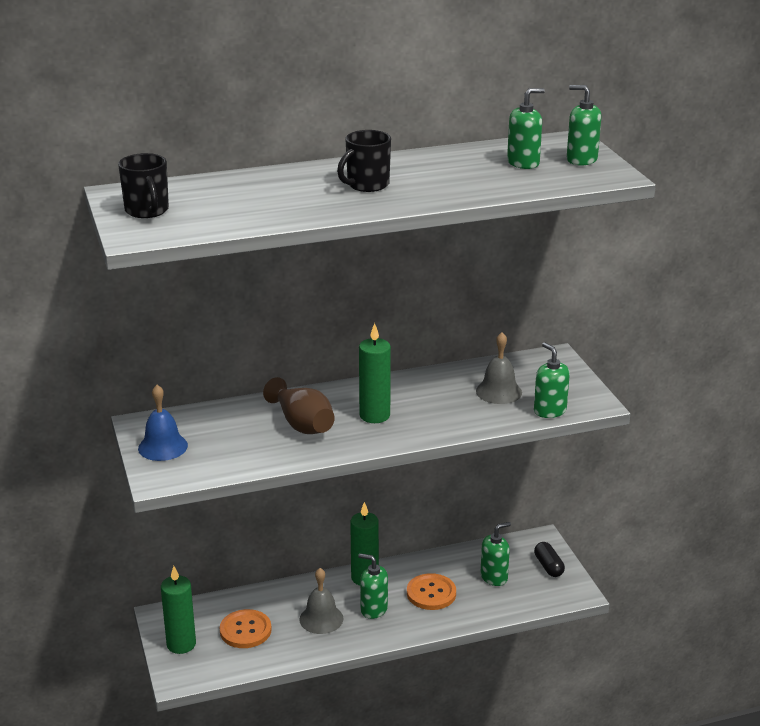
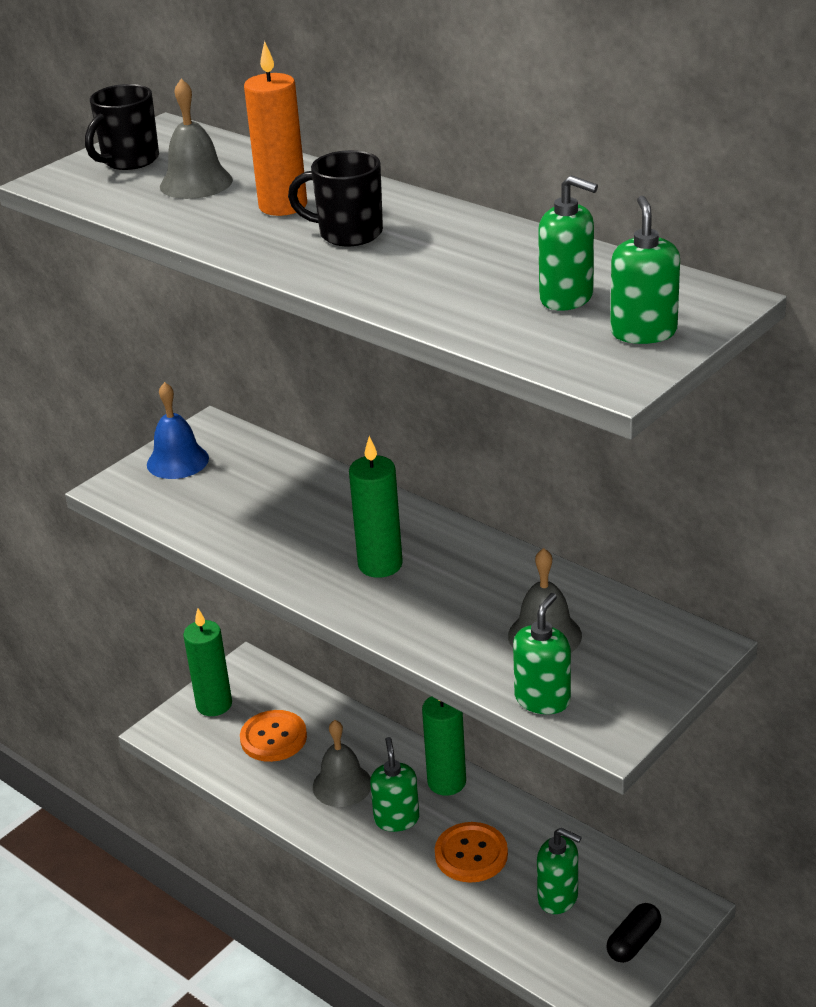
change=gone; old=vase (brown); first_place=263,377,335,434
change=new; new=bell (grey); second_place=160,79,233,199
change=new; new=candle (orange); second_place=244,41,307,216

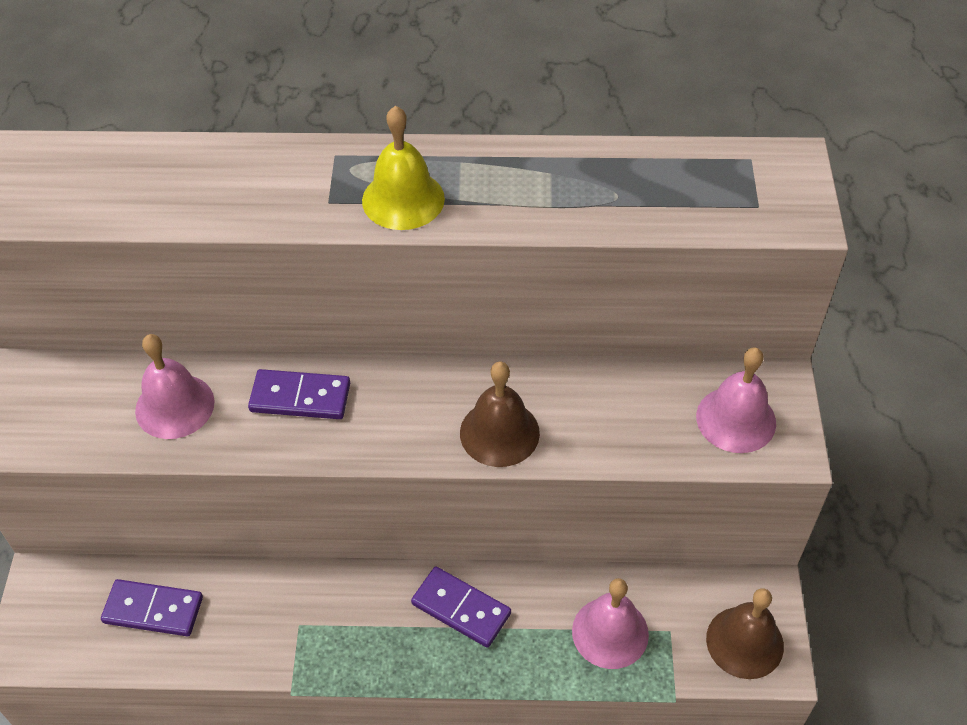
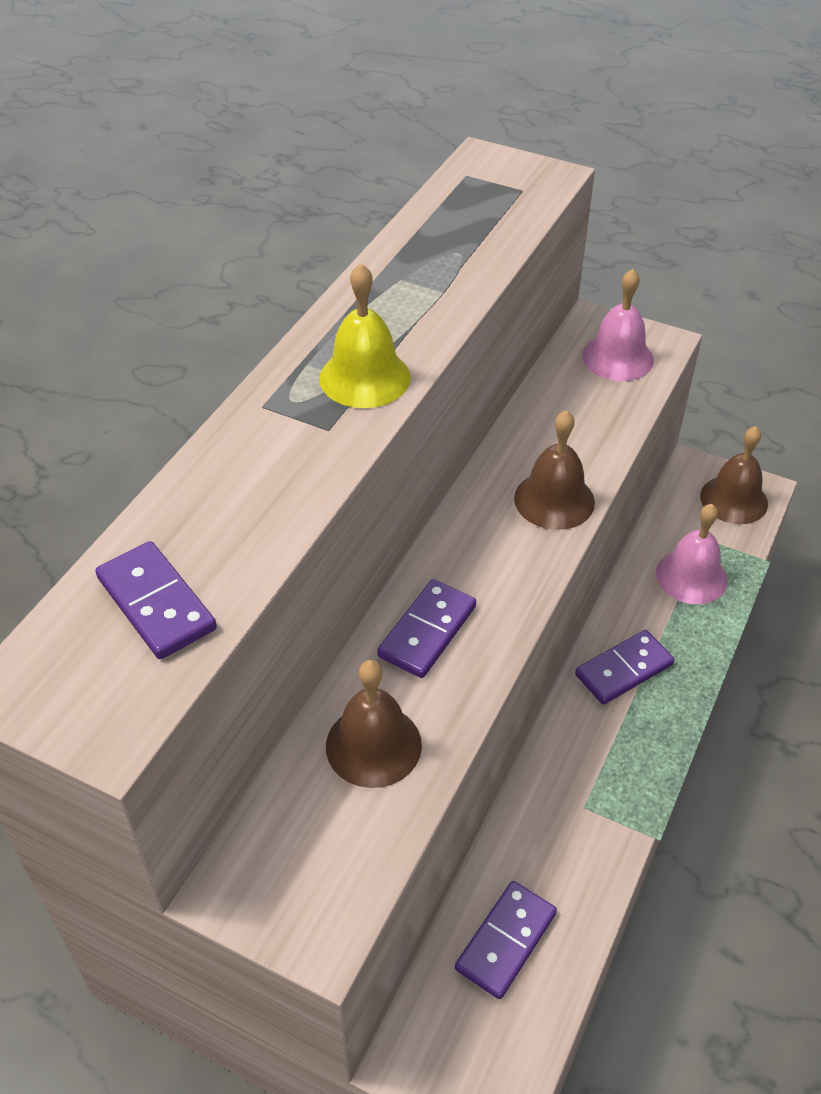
change=repainted; old=bell (pink); new=bell (brown); first_place=135,334,215,439; second_place=326,660,422,788
change=new; new=domino (purple); second_place=95,541,217,659

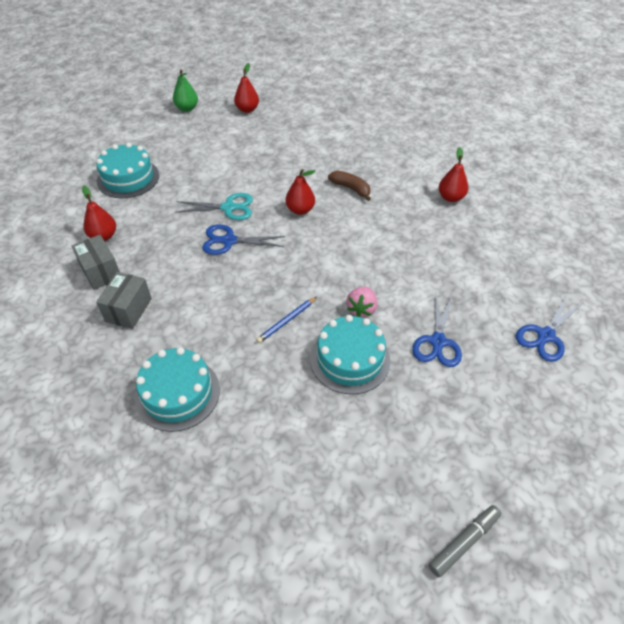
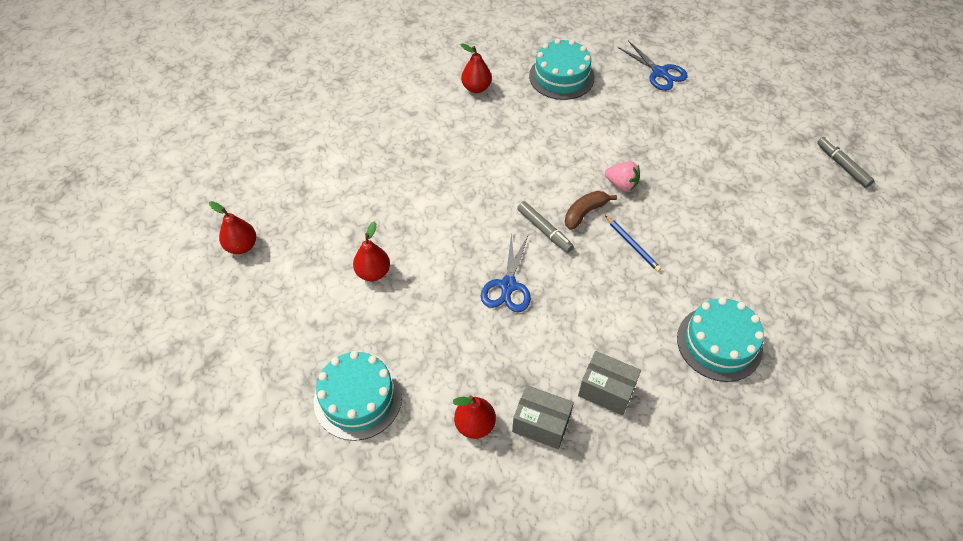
change=rotated; old=box (grey); first_place=72,235,120,290; second_place=512,385,574,449; degrees=45
change=gone; old=pear (green); first_place=173,69,198,112
change=gone; old=scissors (turquoise); first_place=175,193,253,220
change=shifted; old=pear (red); first_place=285,169,316,215; second_place=353,221,390,281
change=shifted; old=cake (turquoise); first_place=310,315,390,394; second_place=529,38,595,100
change=shifted; old=banana (brown); first_place=328,171,371,201; second_place=565,191,617,230
change=gone; old=scissors (blue); first_place=412,293,462,367
change=new; new=marker (grey); second_place=517,201,574,253

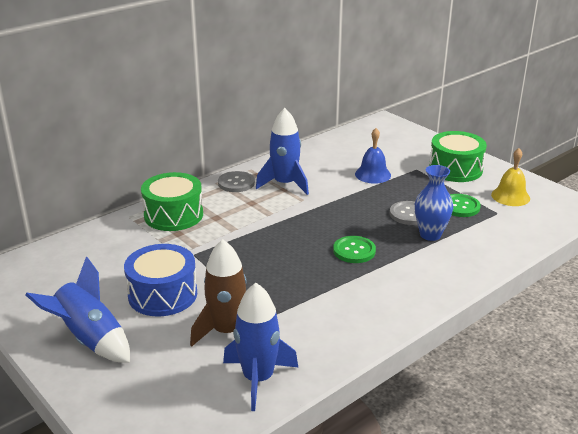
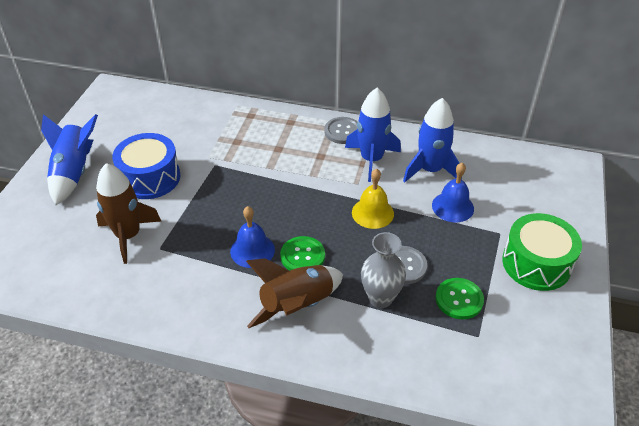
change=gone; old=drum (green); first_place=141,172,203,231
change=shifted; old=rocket (blue); first_place=223,283,299,411; second_place=403,98,462,182
change=repainted; old=vase (blue); new=vase (grey); first_place=415,165,453,241; second_place=361,232,406,308
change=shifted; old=bell (yellow); first_place=491,148,530,206; second_place=352,169,394,229
change=new; new=bell (blue); second_place=230,206,275,268
change=new; new=rocket (brown); second_place=246,258,343,328

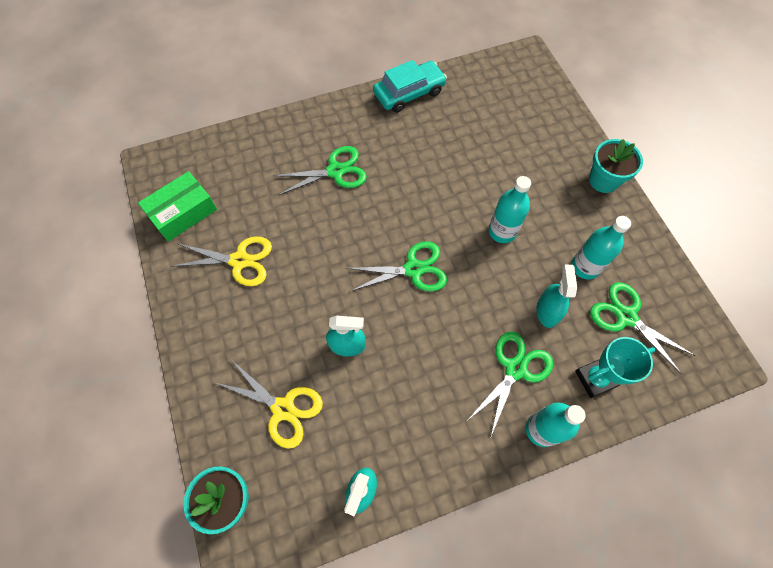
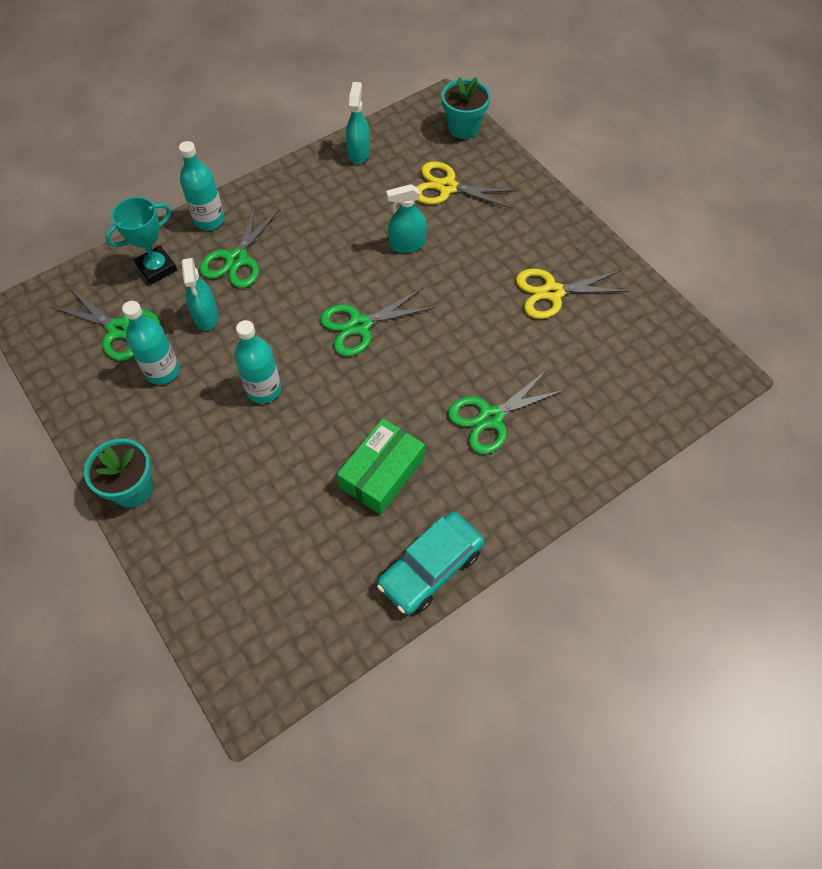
change=shifted; old=box (green); first_place=138,171,217,242; second_place=337,418,425,515

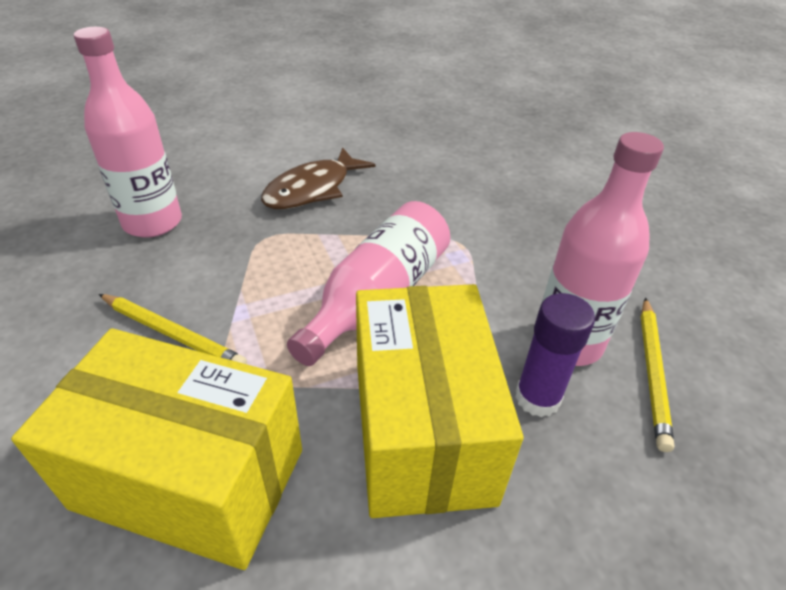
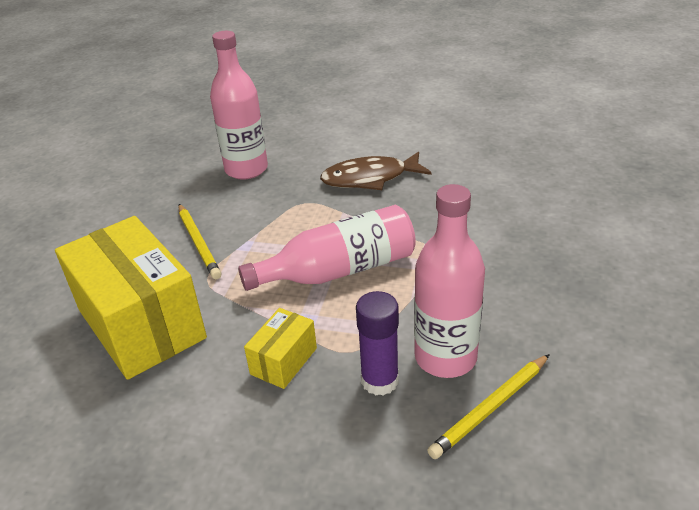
change=scaled; old=box (yellow); first_place=356,284,524,518; second_place=244,308,317,389; factor=0.46

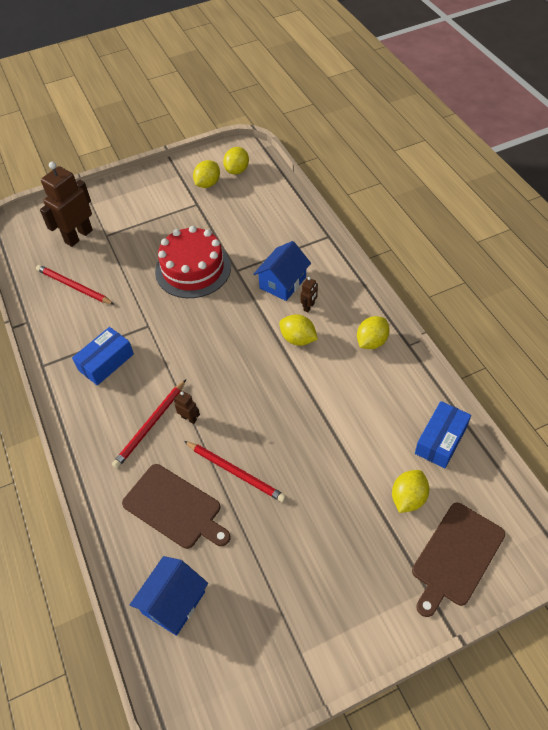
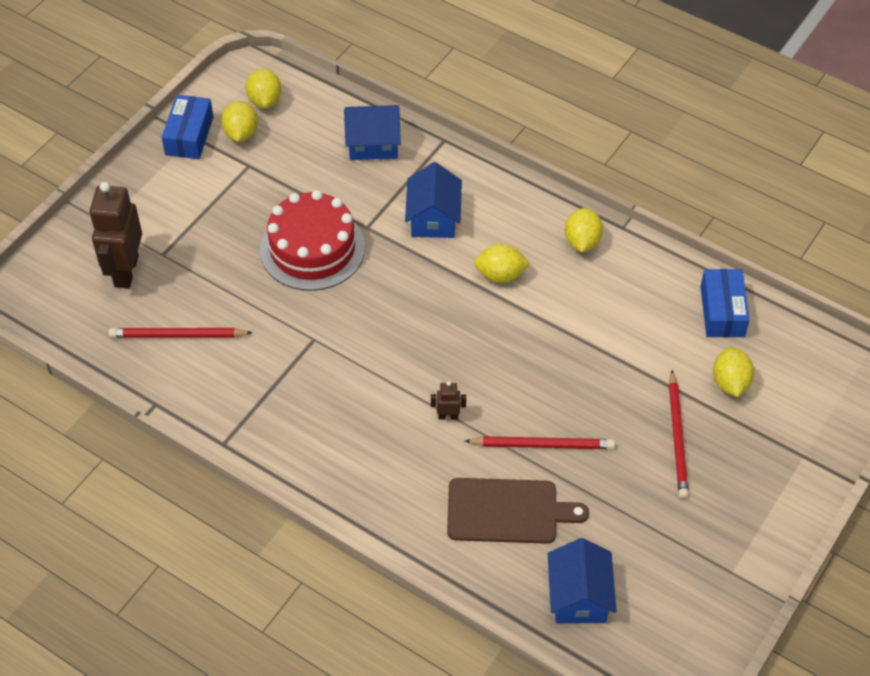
change=shifted; old=box (blue); first_place=72,327,134,386; second_place=162,95,213,159
change=shifted; old=pencil (red); first_place=112,380,186,468; second_place=669,370,689,499
change=gone; old=robot (brown); first_place=300,277,318,312
change=gone; old=cutting board (brown); first_place=412,503,505,617
change=new; new=house (blue); second_place=344,105,401,160

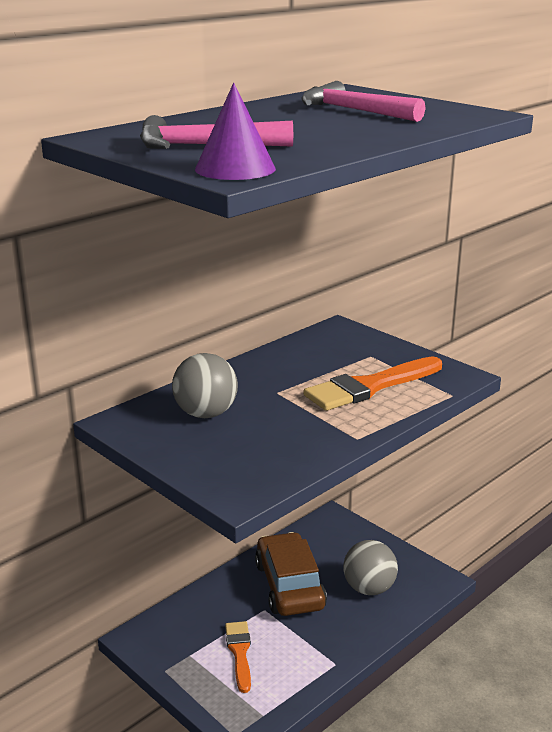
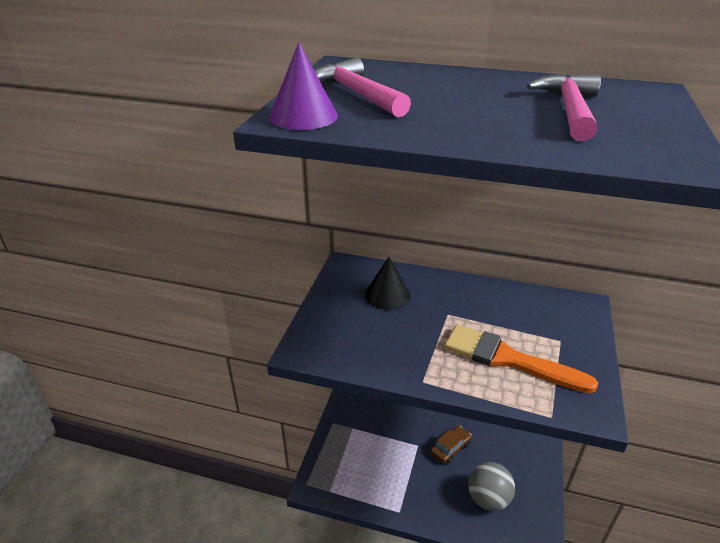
change=swapped; old=ball (grey); new=cone (black); first_place=172,353,238,418; second_place=365,257,410,310
change=gone; old=brush (orange); first_place=225,621,251,693
change=scaled; old=car (brown); first_place=255,532,327,616; second_place=430,426,472,464; factor=0.53

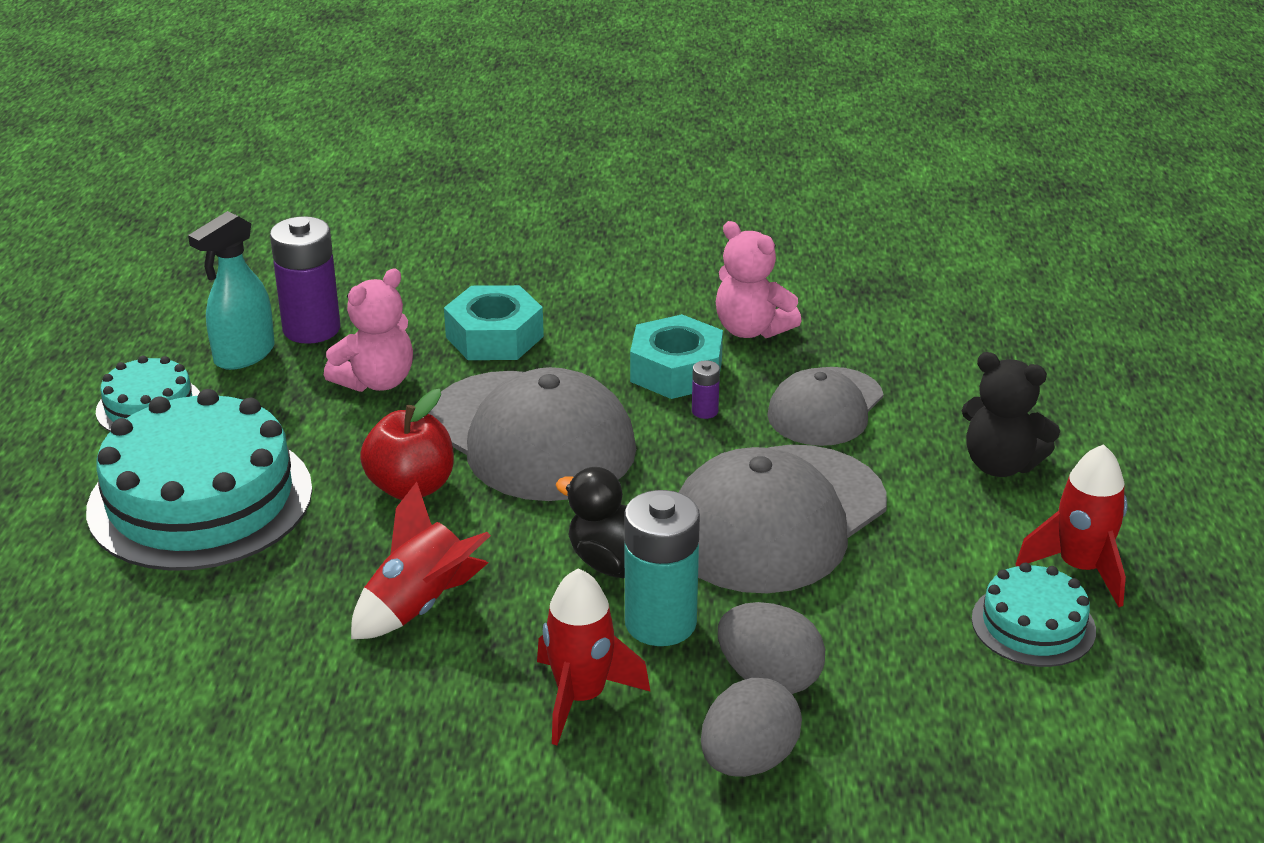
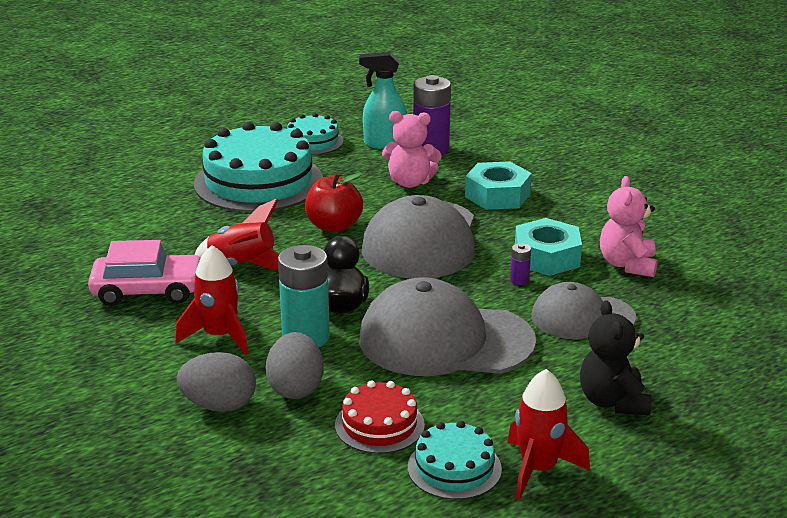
change=new; new=car (pink); second_place=88,240,200,306
change=new; new=cake (red); second_place=335,380,425,454

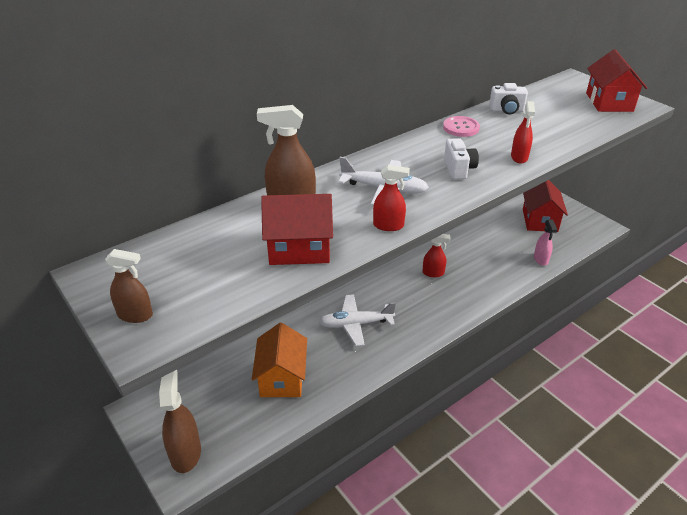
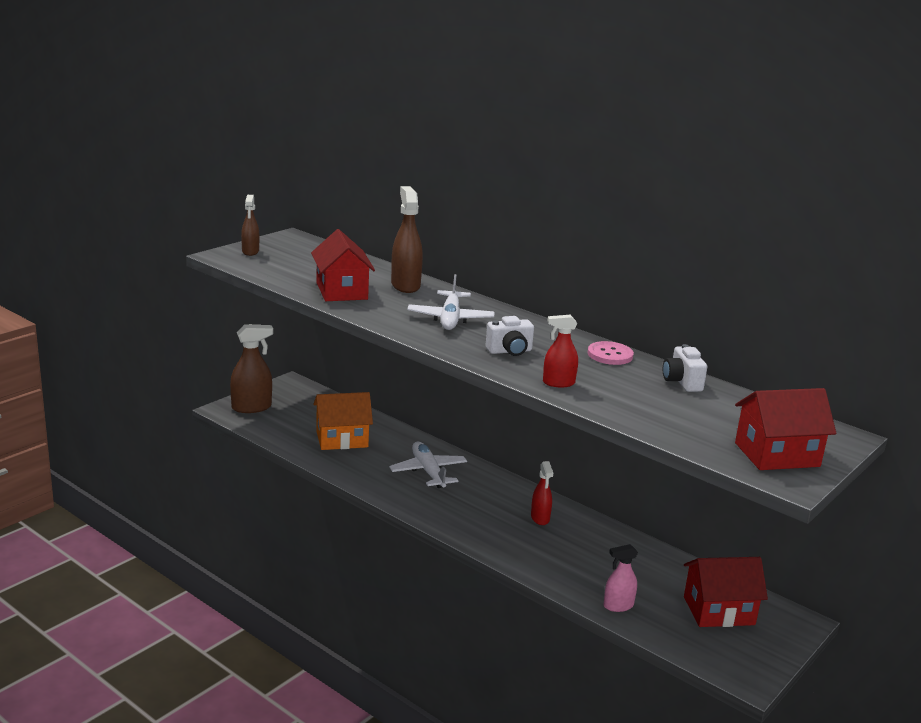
change=gone; old=spray bottle (red); first_place=373,165,410,231

